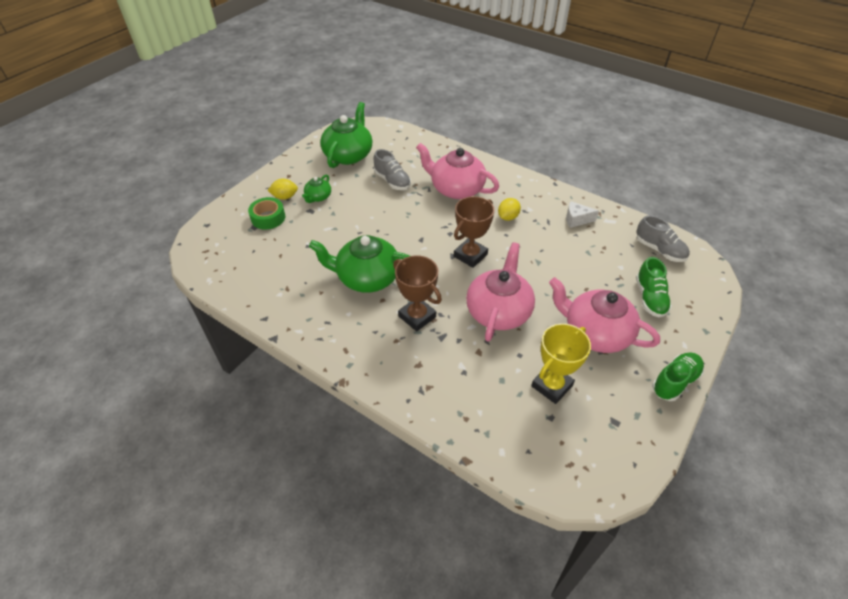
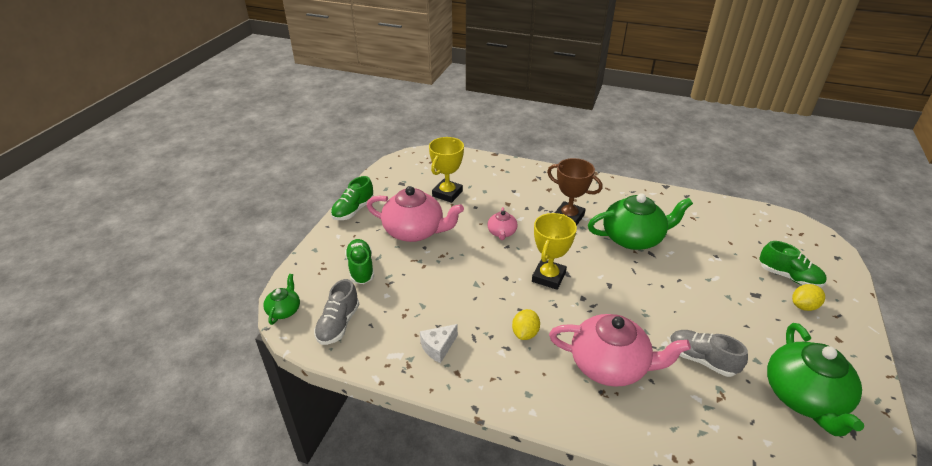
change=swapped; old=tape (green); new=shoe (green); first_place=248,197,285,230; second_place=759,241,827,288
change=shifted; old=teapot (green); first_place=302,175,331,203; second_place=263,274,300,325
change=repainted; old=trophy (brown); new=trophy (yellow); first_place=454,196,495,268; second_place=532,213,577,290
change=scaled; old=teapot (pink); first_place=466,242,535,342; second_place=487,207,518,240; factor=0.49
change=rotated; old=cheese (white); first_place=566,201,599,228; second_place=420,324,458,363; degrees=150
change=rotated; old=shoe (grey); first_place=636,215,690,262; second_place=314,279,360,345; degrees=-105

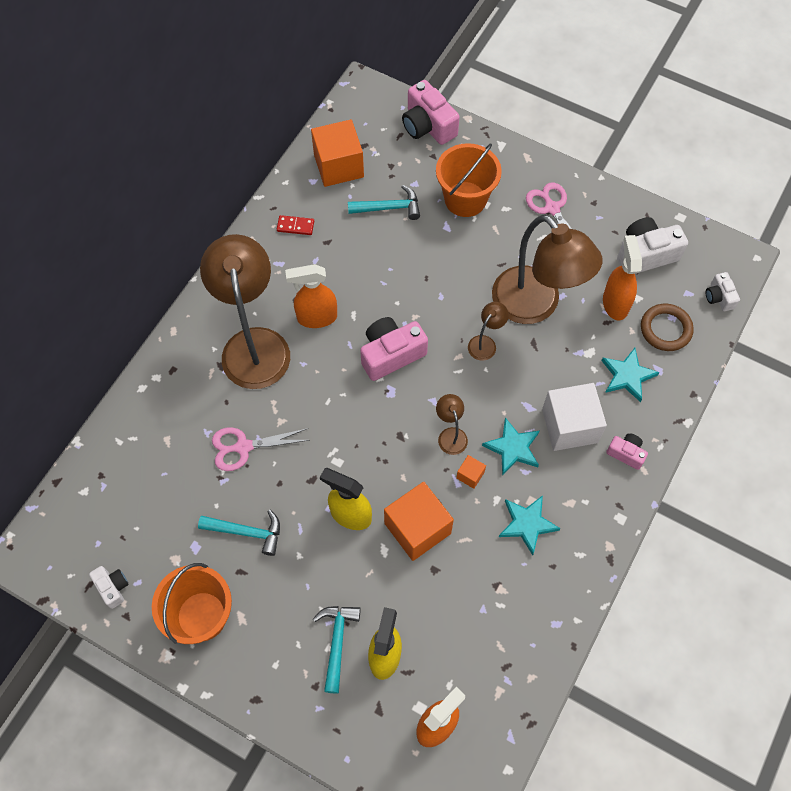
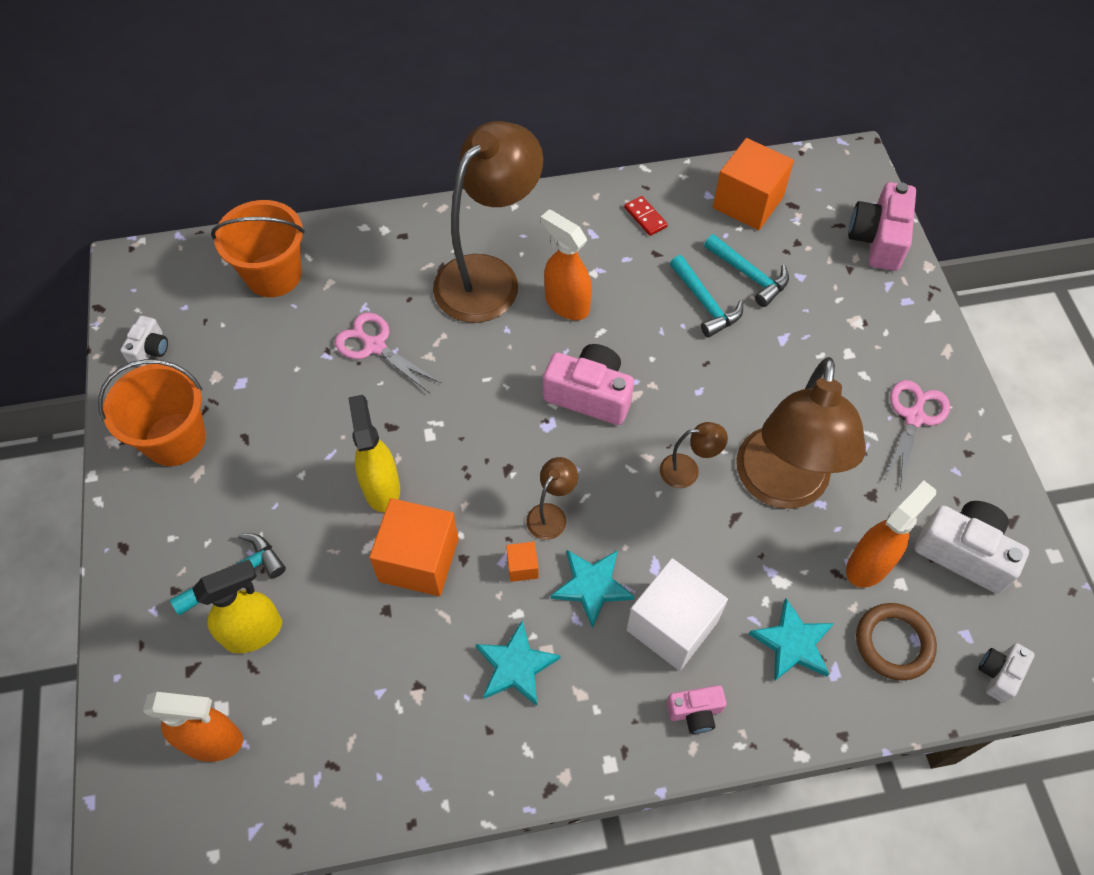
change=shifted; old=hammer (turquoise); first_place=198,510,280,556; second_place=670,255,743,337
change=shifted; old=bucket (orange); first_place=436,143,502,217; second_place=211,200,305,297
change=rotated; old=camera (pink); first_place=606,433,648,470; second_place=667,685,726,734; degrees=90

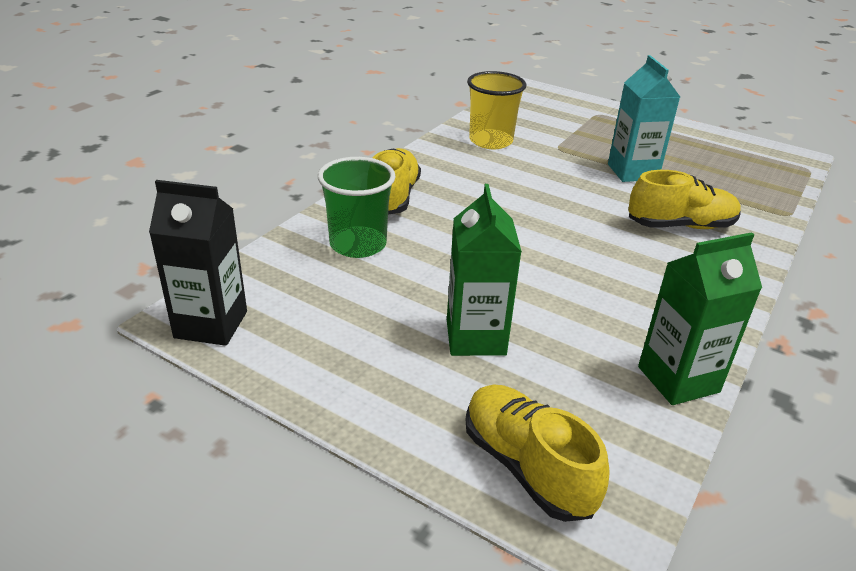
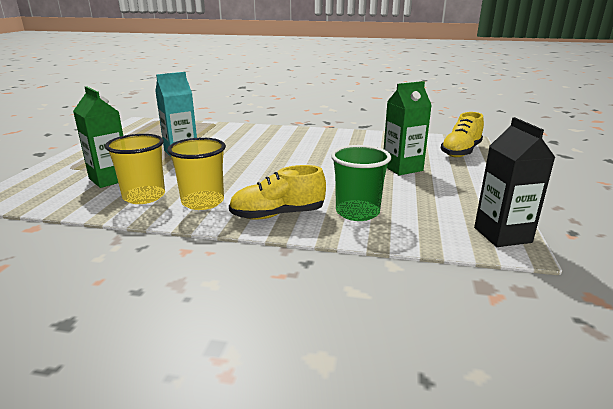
change=gone; old=shoe (yellow); first_place=628,170,741,229
change=shifted; old=carton (green); first_place=638,232,762,405; second_place=73,86,123,188
change=new; new=cup (yellow); second_place=167,138,226,210

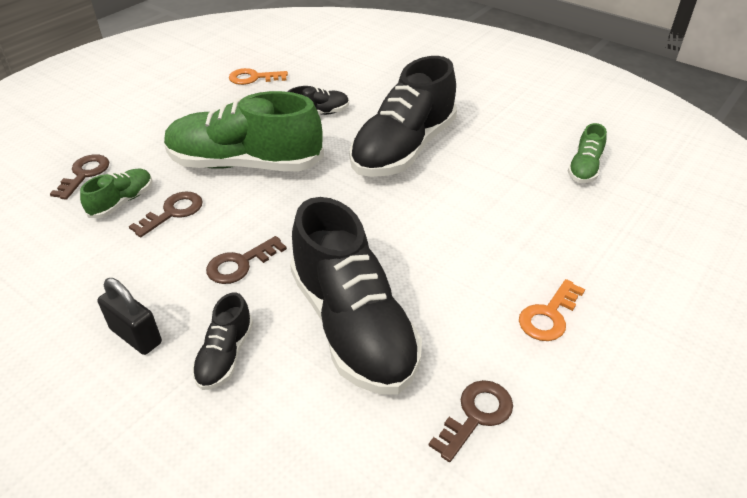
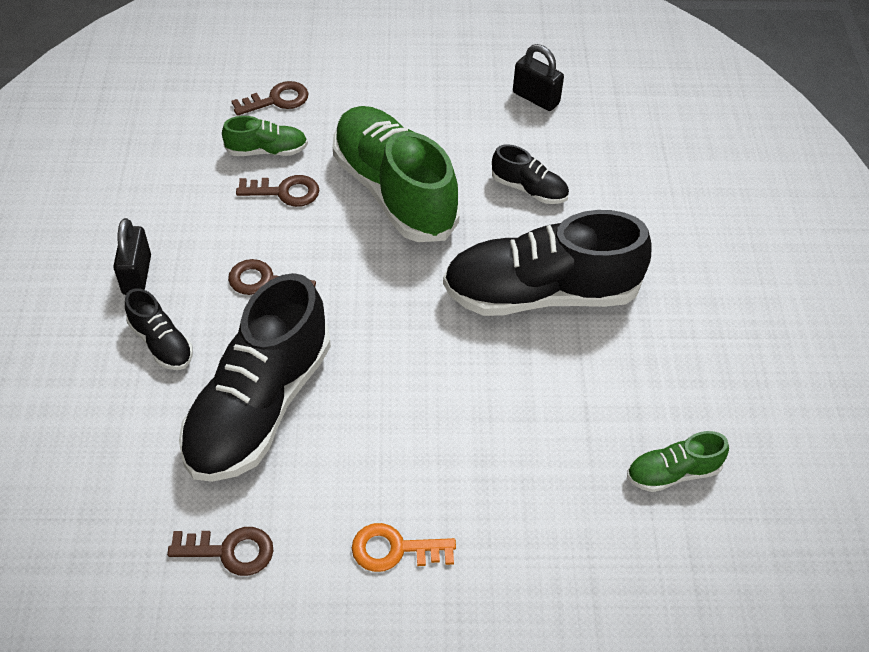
change=rotated; old=shoe (black); first_place=192,292,253,390; second_place=125,288,193,370; degrees=-105
change=swapped; old=key (orange); new=padlock (black); first_place=229,68,288,85; second_place=513,44,564,111

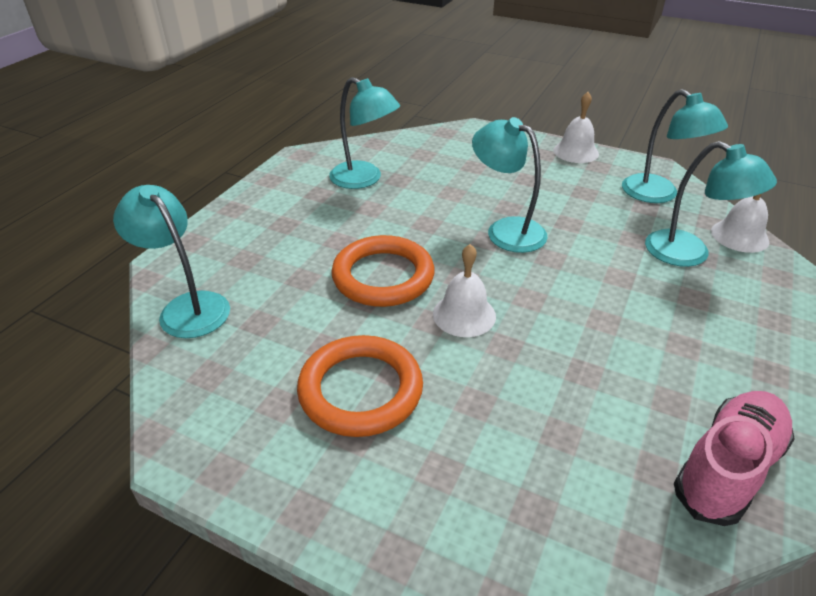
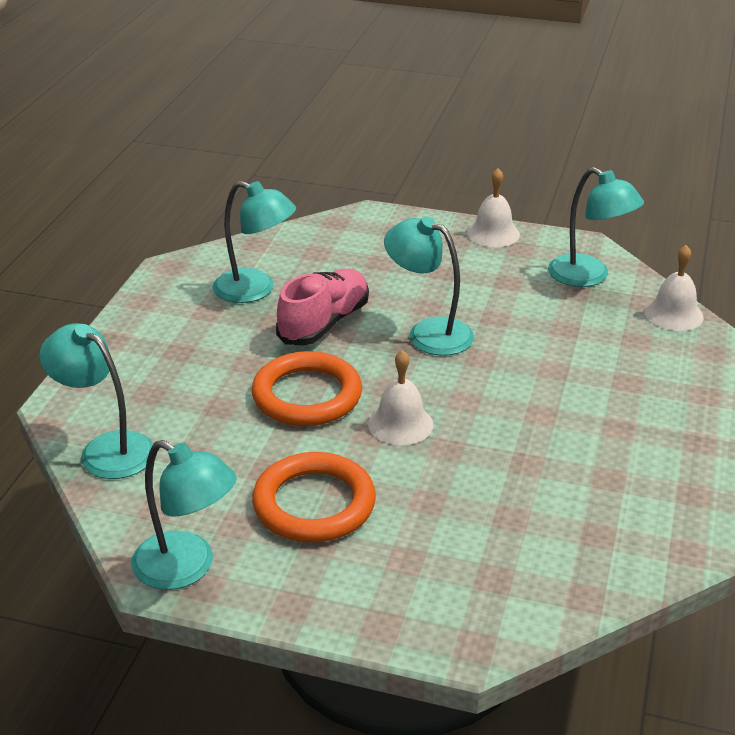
change=shifted; old=lamp (turquoise); first_place=645,141,777,267; second_place=131,440,237,590
change=shifted; old=shoe (pink); first_place=674,391,795,526; second_place=276,269,369,345

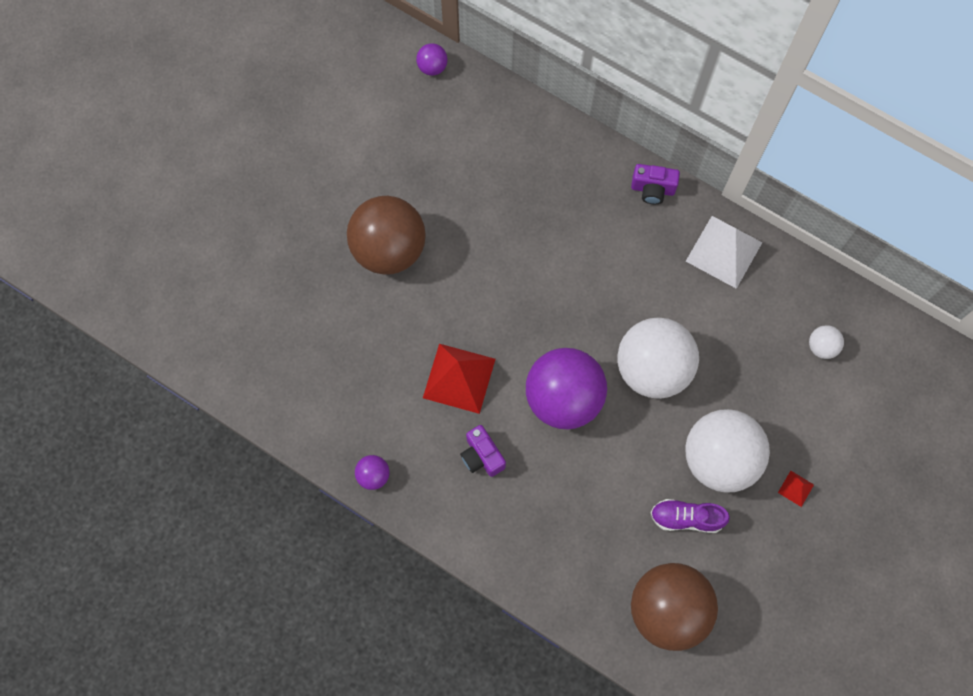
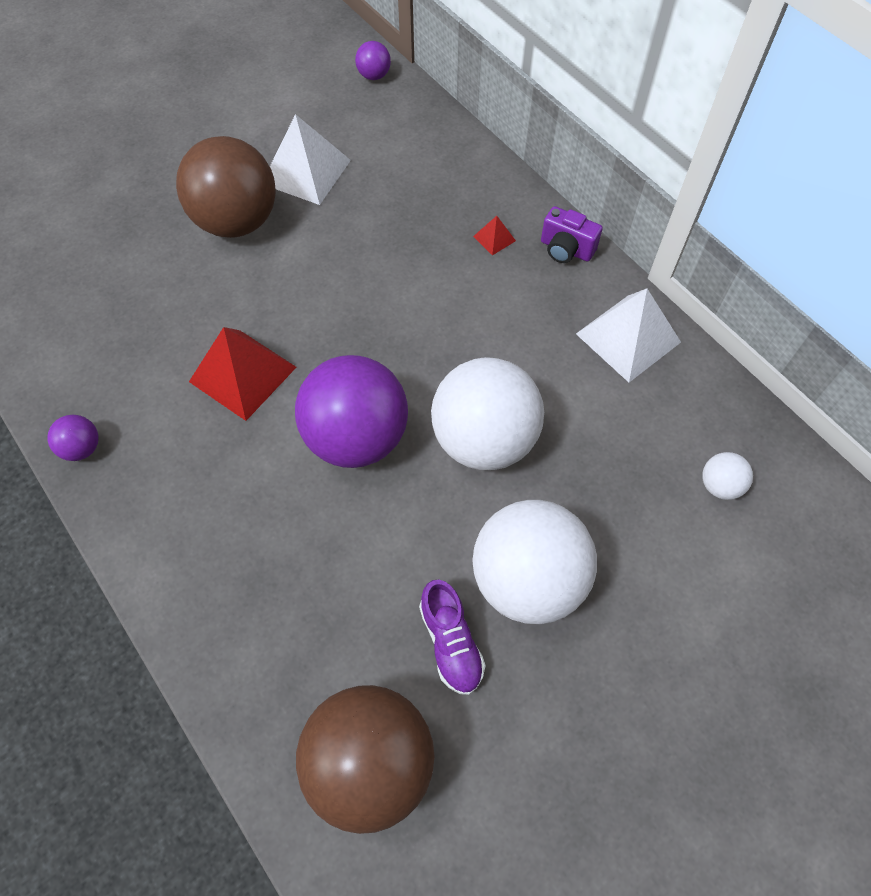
change=gone; old=camera (purple); first_place=460,425,506,477
change=rotated; old=shoe (purple); first_place=650,499,730,533; second_place=419,579,486,695; degrees=-135
change=shifted; old=pyramid (red); first_place=778,471,814,507; second_place=473,216,516,255
change=new; new=pyramid (white); second_place=270,114,351,205

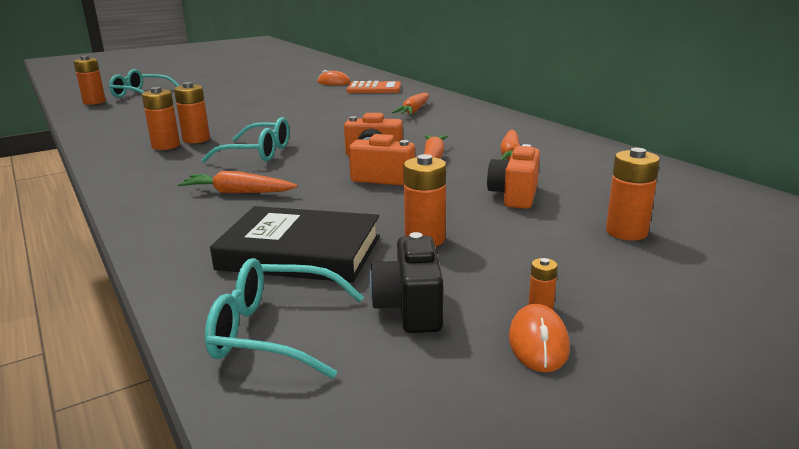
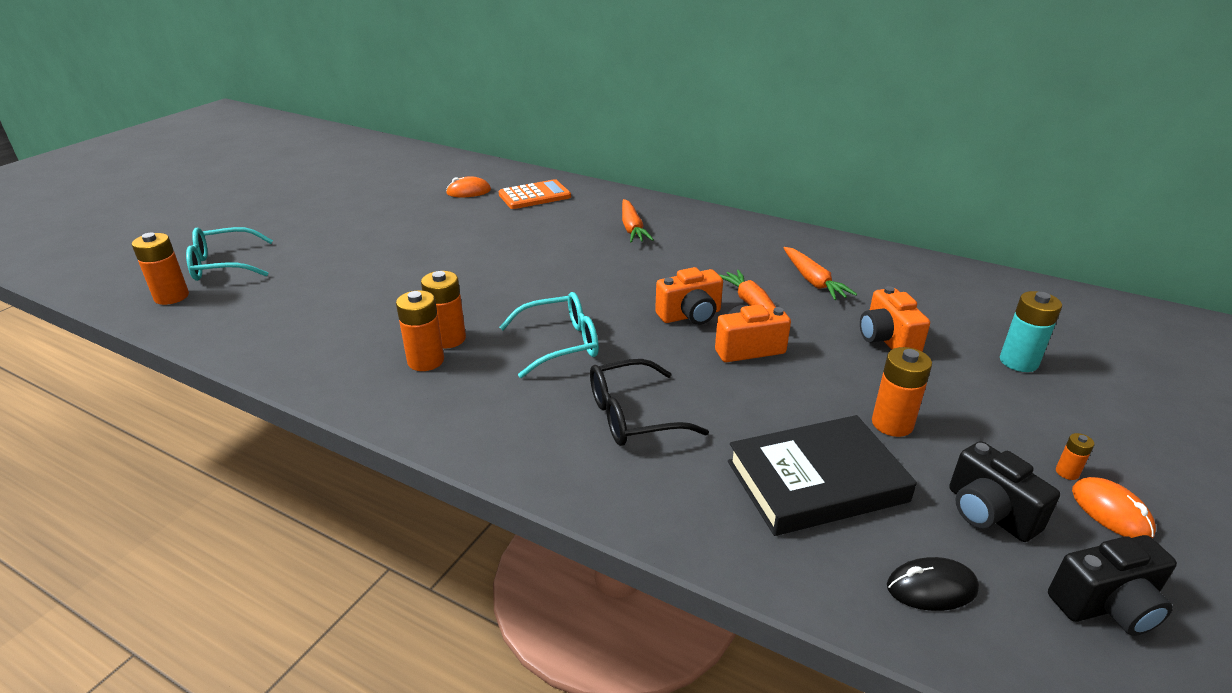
change=swapped; old=carrot (orange); new=glasses (black); first_place=178,171,298,193; second_place=590,359,709,446
change=swapped; old=glasses (turquoise); new=mouse (black); first_place=205,258,364,379; second_place=887,557,979,611
change=repainted; old=battery (orange); new=battery (turquoise); first_place=606,148,660,240; second_place=1000,291,1062,372
change=new; new=camera (black); second_place=1048,535,1177,636

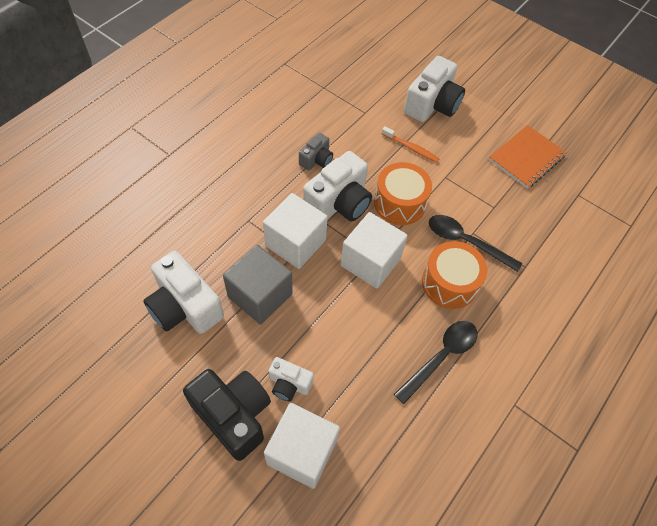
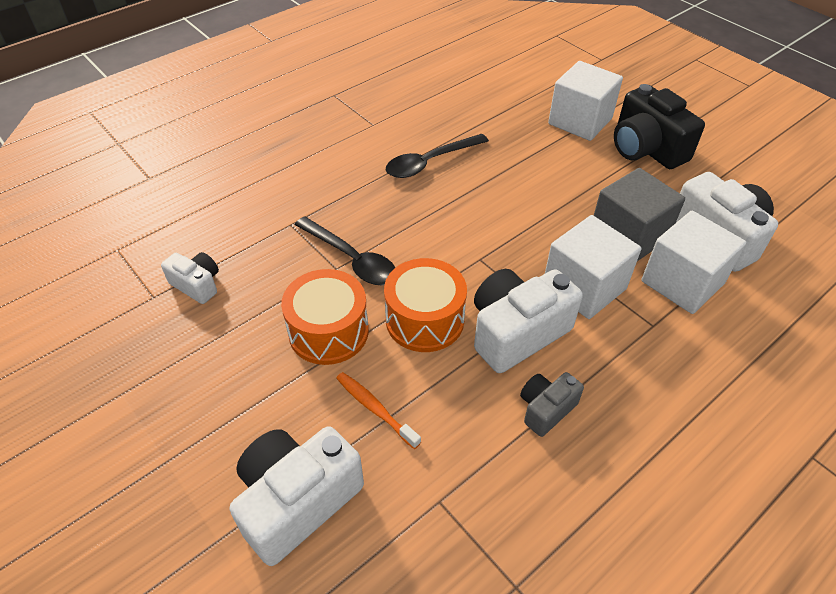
change=shifted; old=camera (white); first_place=268,357,314,401; second_place=161,252,219,304
change=shifted; old=cube (white); first_place=341,212,408,289; second_place=641,211,746,314
change=shifted; old=drum (orange); first_place=422,241,487,309; second_place=281,269,369,365
change=gone; old=notebook (orange); first_place=489,125,567,189

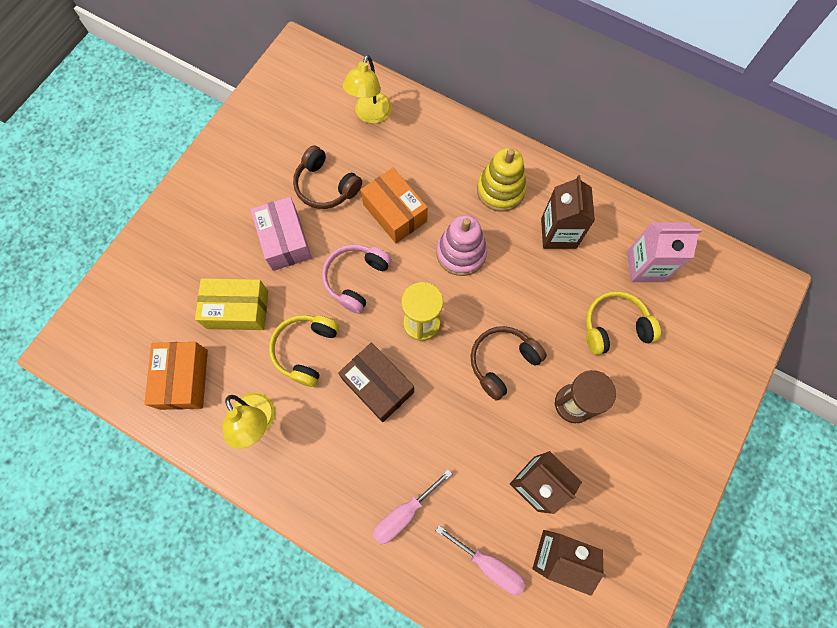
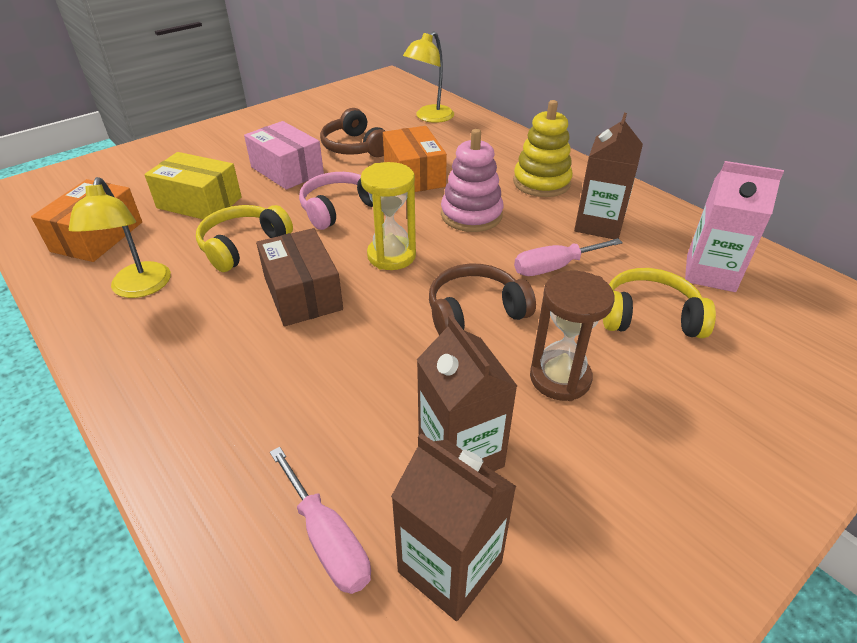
change=rotated; old=box (pink); first_place=250,197,312,271; second_place=244,121,324,190; degrees=-45
change=shifted; old=screwdriver (pink); first_place=373,469,452,544; second_place=514,238,623,276

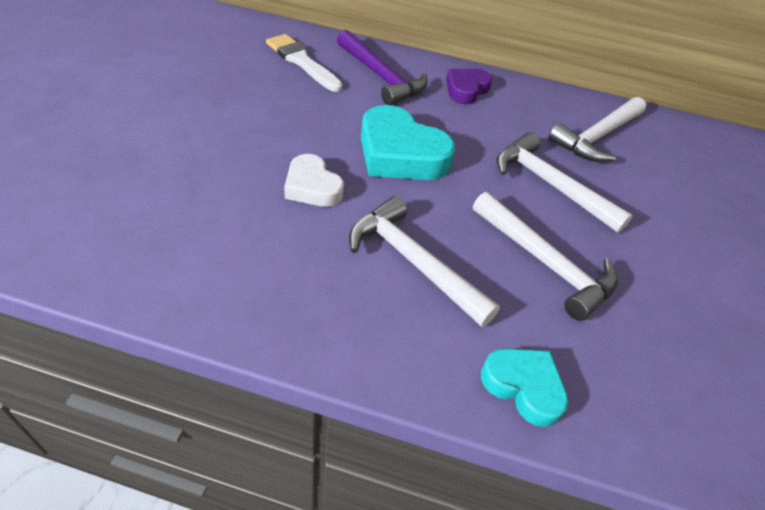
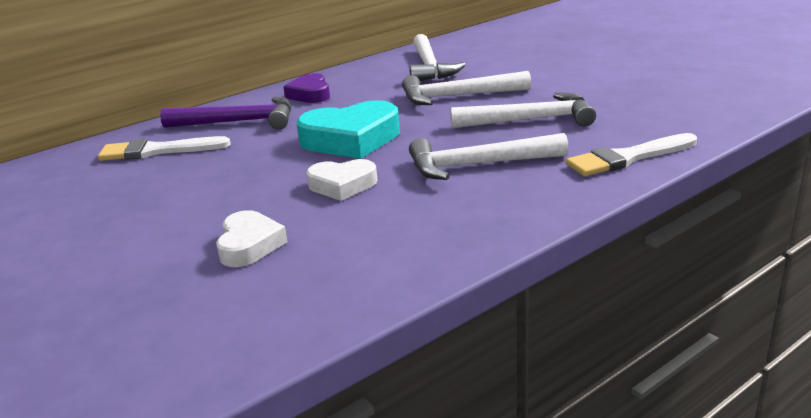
change=swapped; old=heart (turquoise); new=brush (white); first_place=481,348,568,427; second_place=566,133,697,176
change=new; new=heart (white); second_place=216,210,288,267

